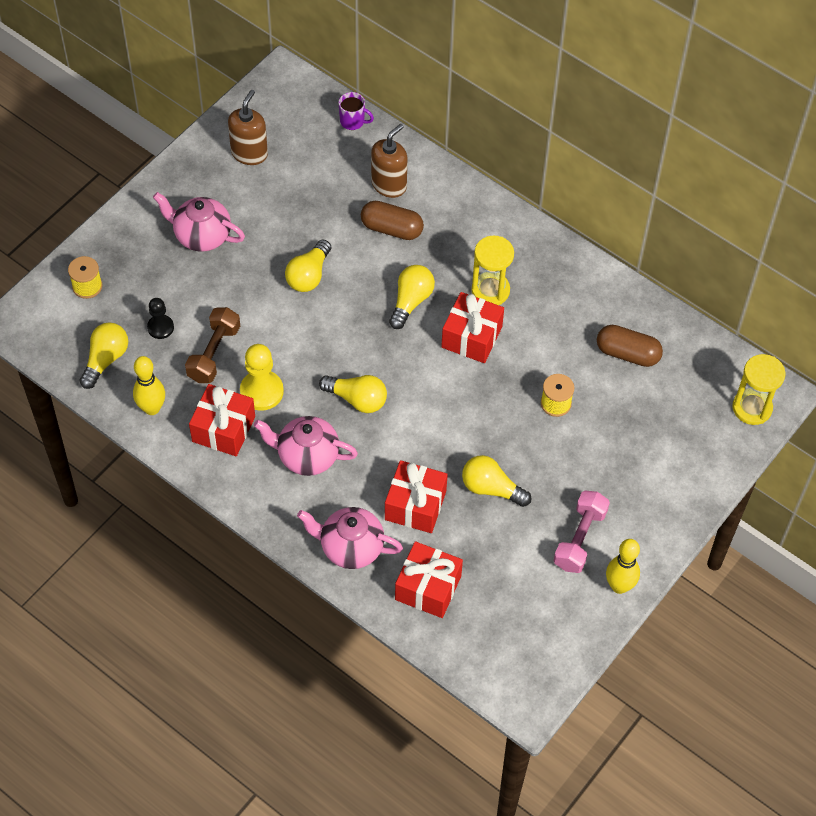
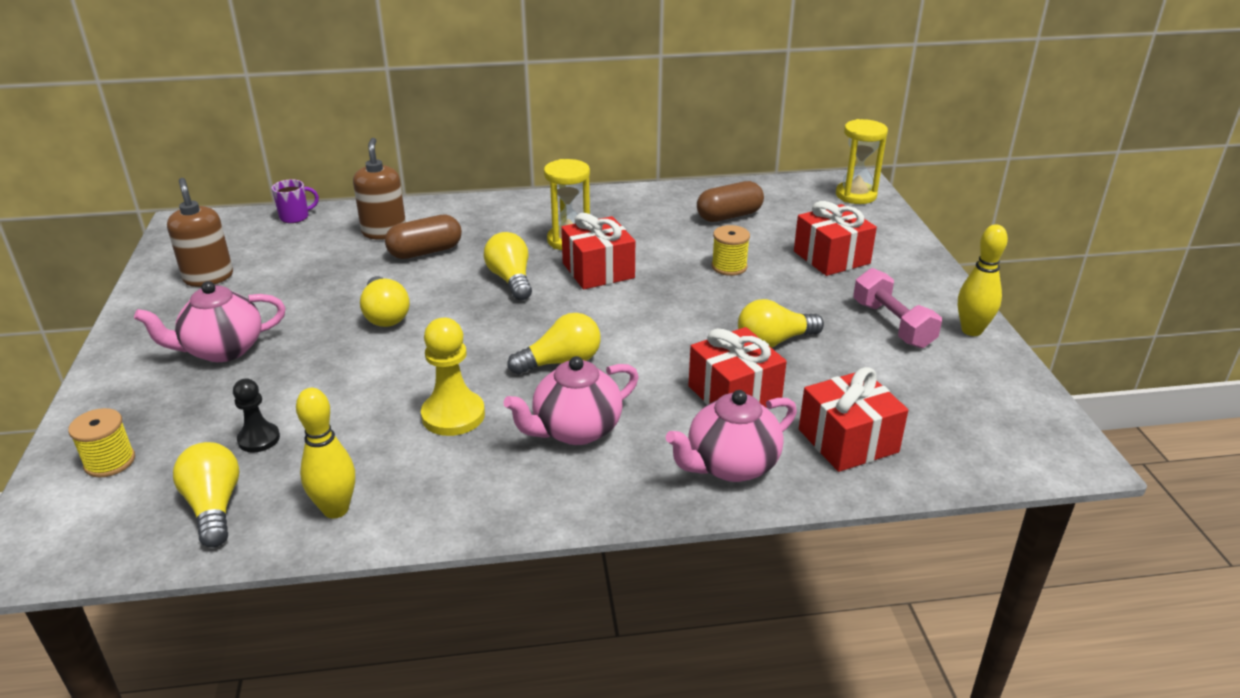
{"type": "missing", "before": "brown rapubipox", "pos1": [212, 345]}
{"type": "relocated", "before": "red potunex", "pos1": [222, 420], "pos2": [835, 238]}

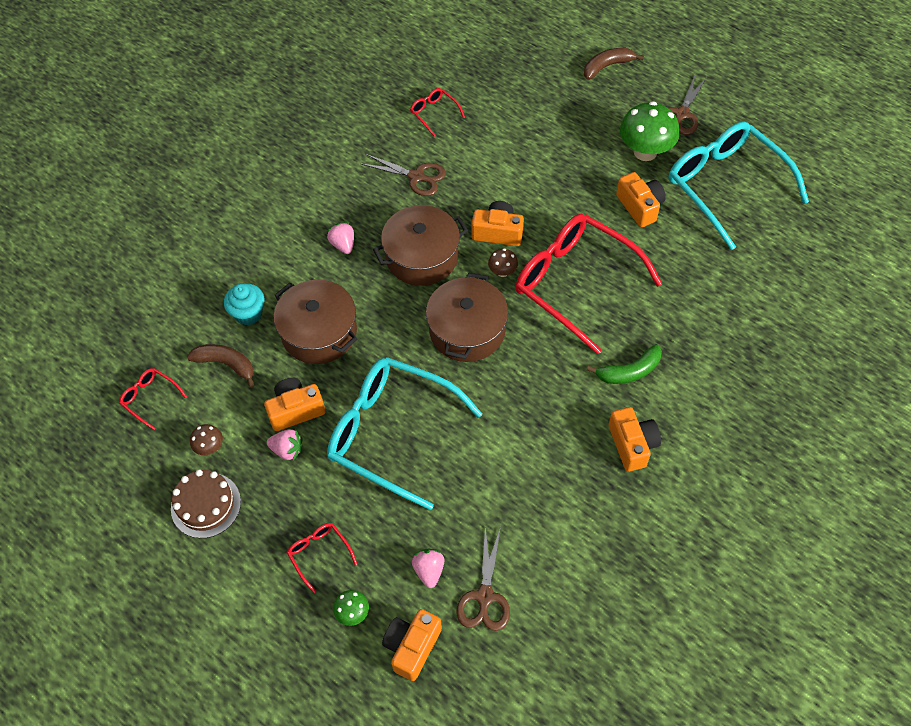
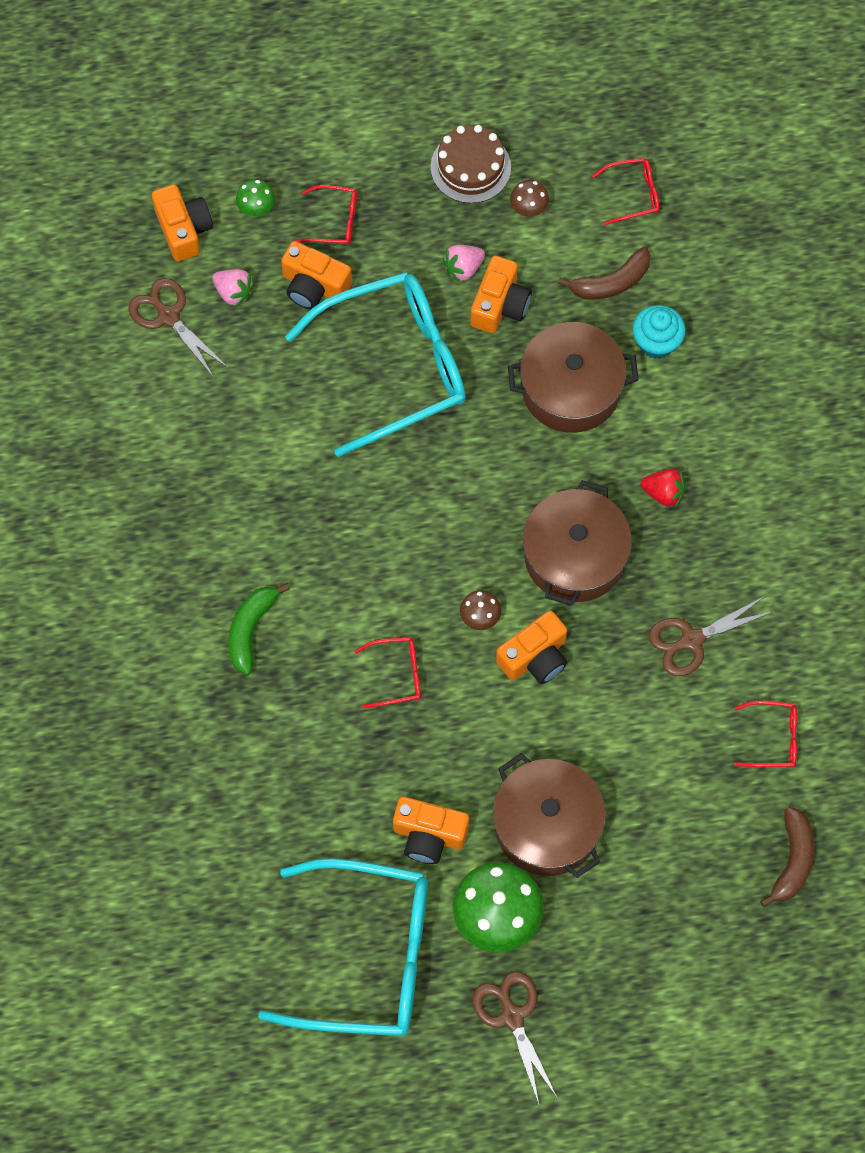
{"type": "colour", "before": "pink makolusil", "after": "red makolusil", "pos1": [340, 238], "pos2": [663, 488]}
{"type": "relocated", "before": "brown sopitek", "pos1": [467, 317], "pos2": [549, 815]}
{"type": "size", "before": "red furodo", "pos1": [588, 284], "pos2": [388, 672], "scale": 0.41}
{"type": "relocated", "before": "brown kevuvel", "pos1": [614, 64], "pos2": [787, 857]}
{"type": "relocated", "before": "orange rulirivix", "pos1": [635, 439], "pos2": [316, 275]}

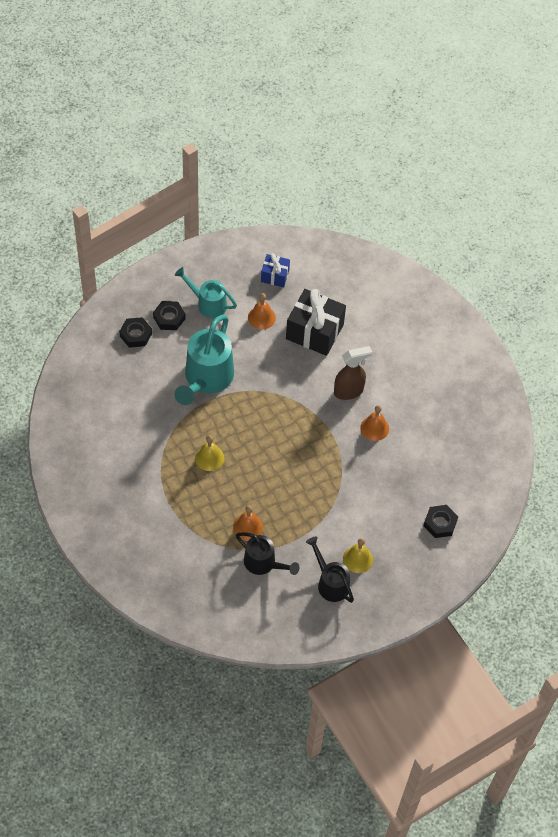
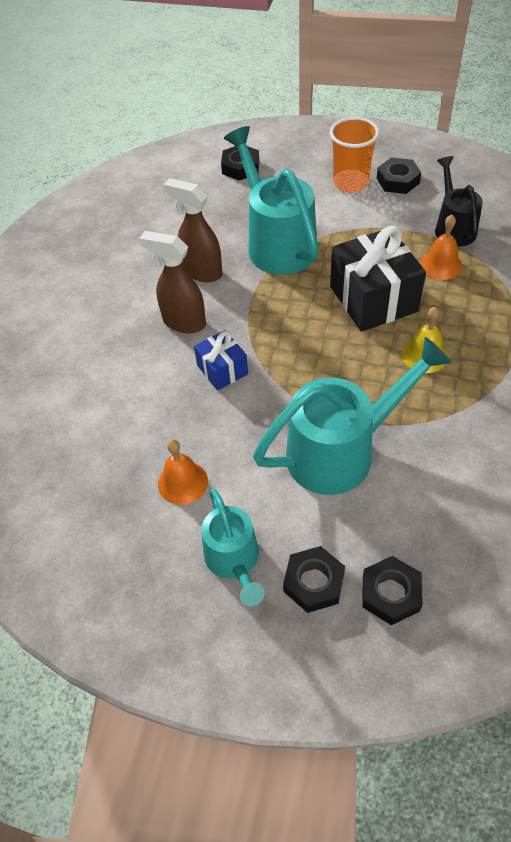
{"type": "relocated", "before": "blue potunex", "pos1": [275, 270], "pos2": [221, 360]}
{"type": "relocated", "before": "black potunex", "pos1": [316, 322], "pos2": [378, 279]}
{"type": "exchanged", "before": "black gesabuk", "after": "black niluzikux", "pos1": [330, 569], "pos2": [399, 175]}
{"type": "exchanged", "before": "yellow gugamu", "after": "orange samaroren", "pos1": [358, 555], "pos2": [354, 155]}
{"type": "exchanged", "before": "orange gugamu", "after": "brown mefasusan", "pos1": [374, 423], "pos2": [192, 230]}
{"type": "appeared", "after": "turquoise gesabuk", "pos2": [271, 200]}

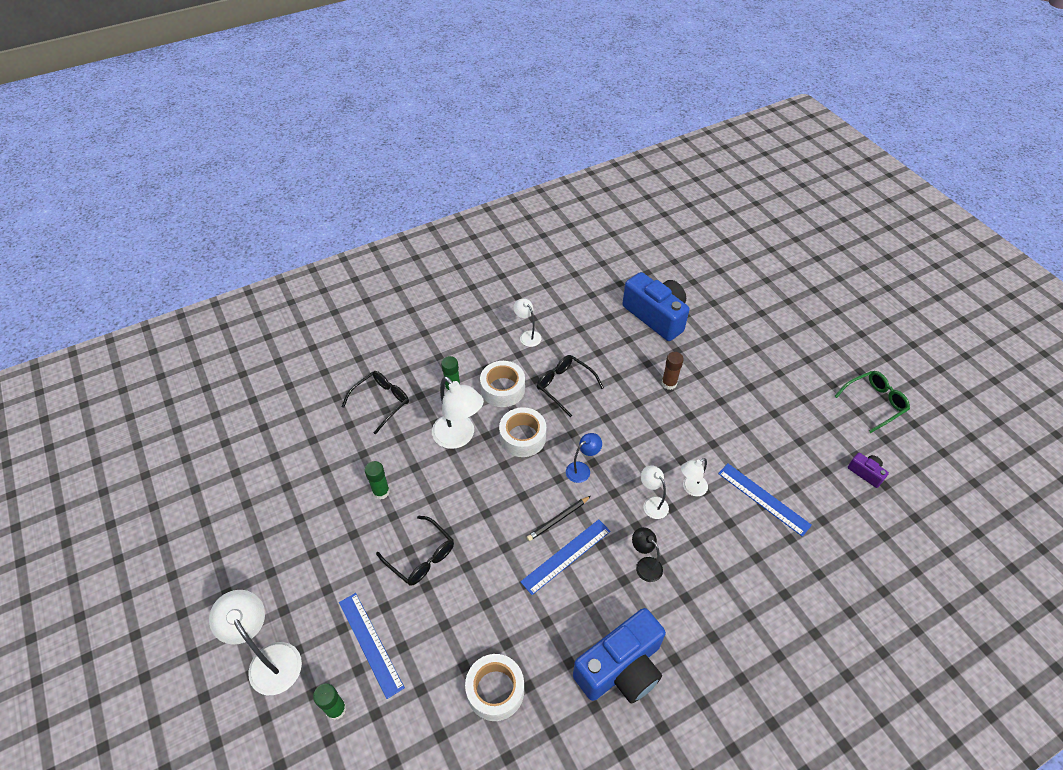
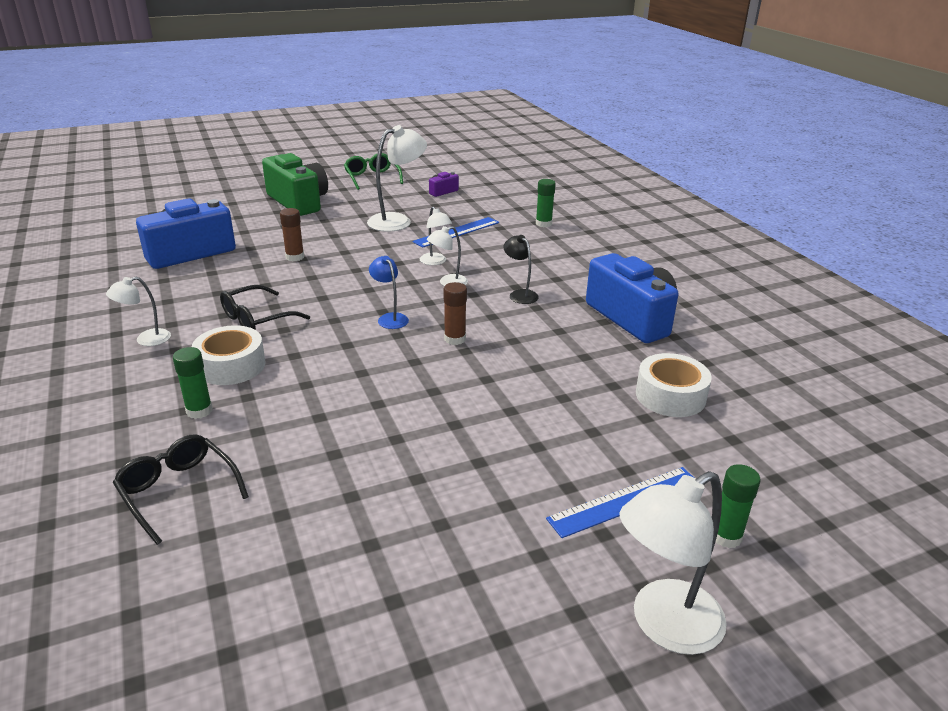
{"type": "relocated", "before": "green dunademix", "pos1": [377, 480], "pos2": [546, 203]}
{"type": "missing", "before": "black furodo", "pos1": [415, 550]}
{"type": "relocated", "before": "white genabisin", "pos1": [458, 412], "pos2": [397, 178]}
{"type": "missing", "before": "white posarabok", "pos1": [522, 432]}
{"type": "missing", "before": "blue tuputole", "pos1": [565, 557]}
{"type": "exchanged", "before": "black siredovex", "after": "brown dunademix", "pos1": [559, 518], "pos2": [455, 313]}
{"type": "spun", "before": "black genabisin", "pos1": [647, 554], "pos2": [521, 269], "turn": 90}
{"type": "appeared", "after": "green rulirivix", "pos2": [295, 184]}

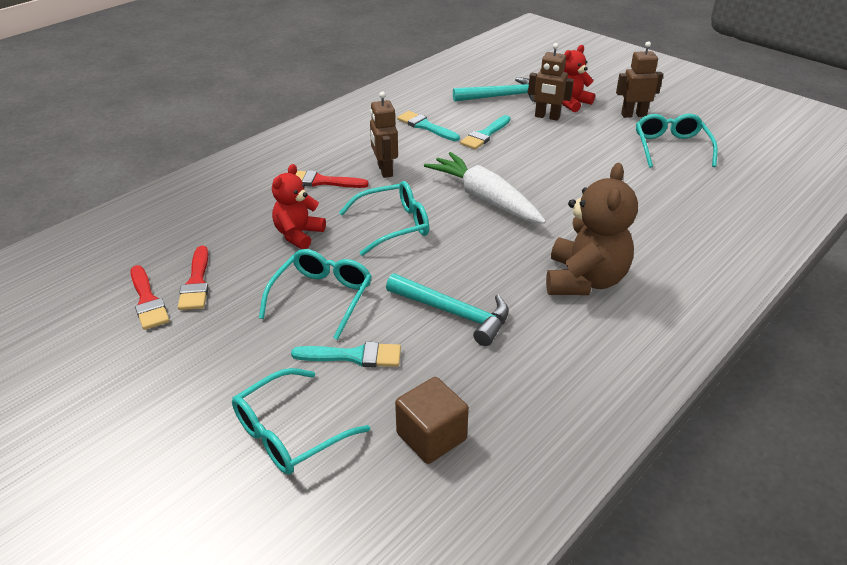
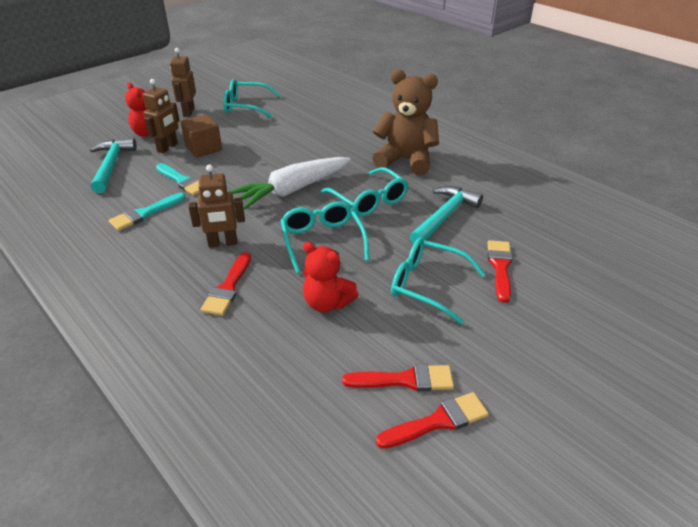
{"type": "relocated", "before": "turquoise furodo", "pos1": [301, 421], "pos2": [364, 192]}
{"type": "colour", "before": "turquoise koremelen", "after": "red koremelen", "pos1": [346, 354], "pos2": [500, 271]}
{"type": "relocated", "before": "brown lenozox", "pos1": [432, 420], "pos2": [201, 135]}

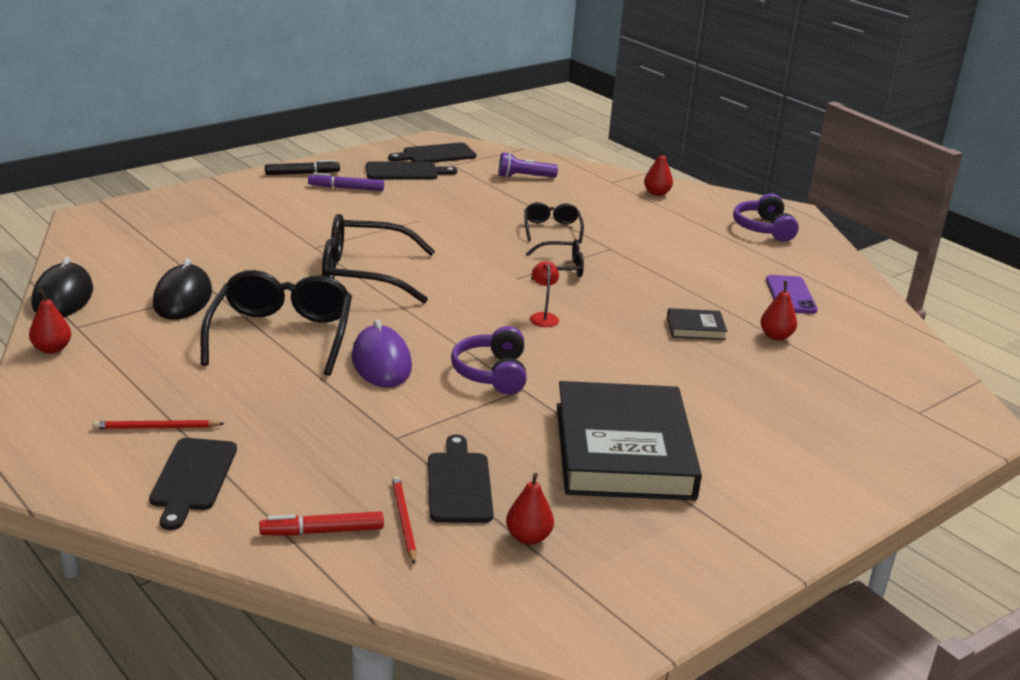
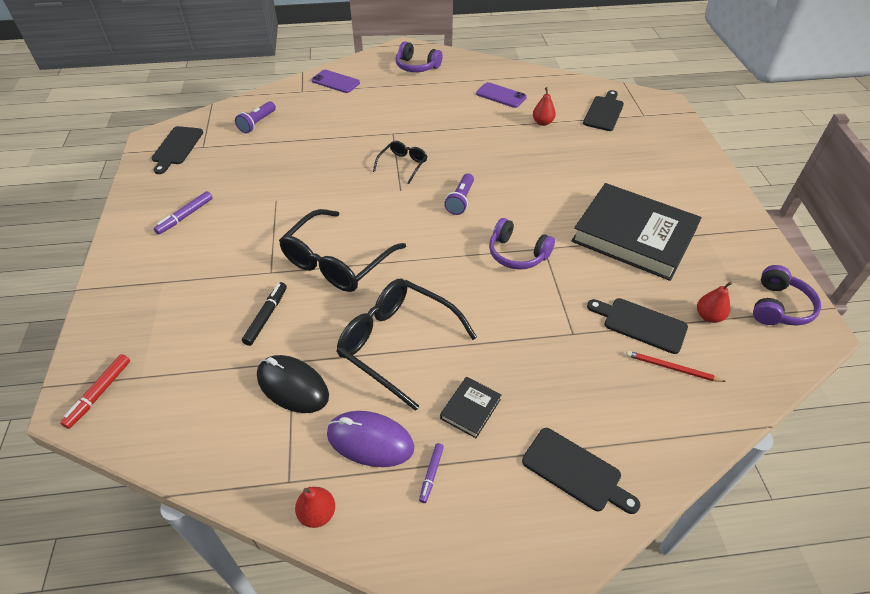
{"type": "missing", "before": "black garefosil", "pos1": [62, 287]}
{"type": "missing", "before": "red siredovex", "pos1": [159, 424]}
{"type": "relocated", "before": "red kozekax", "pos1": [321, 523], "pos2": [95, 391]}
{"type": "relocated", "before": "black kozekax", "pos1": [302, 167], "pos2": [264, 314]}
{"type": "relocated", "before": "purple garefosil", "pos1": [382, 353], "pos2": [370, 439]}
{"type": "relocated", "before": "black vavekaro", "pos1": [411, 170], "pos2": [603, 110]}
{"type": "missing", "before": "black furodo", "pos1": [554, 222]}
{"type": "exchanged", "before": "red genabisin", "after": "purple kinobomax", "pos1": [544, 294], "pos2": [459, 194]}
{"type": "exchanged", "before": "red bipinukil", "after": "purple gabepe", "pos1": [658, 171], "pos2": [335, 81]}
{"type": "relocated", "before": "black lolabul", "pos1": [697, 324], "pos2": [471, 407]}
{"type": "appeared", "after": "purple kozekax", "pos2": [431, 473]}
{"type": "appeared", "after": "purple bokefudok", "pos2": [787, 295]}

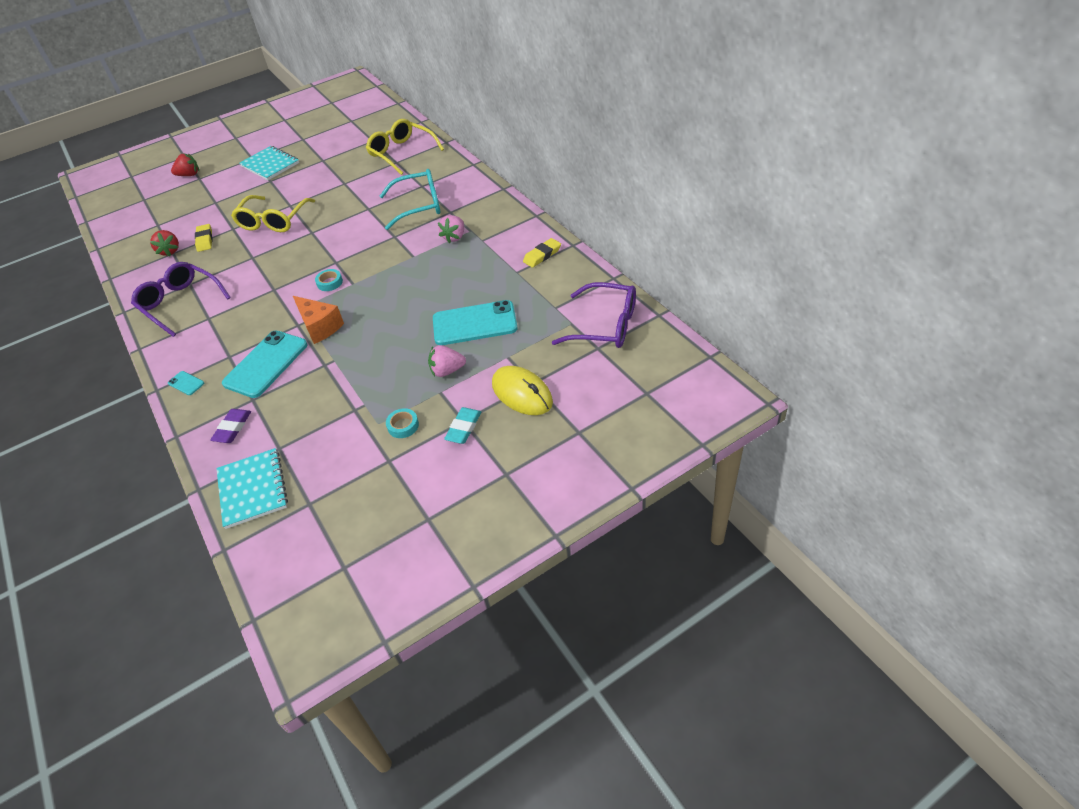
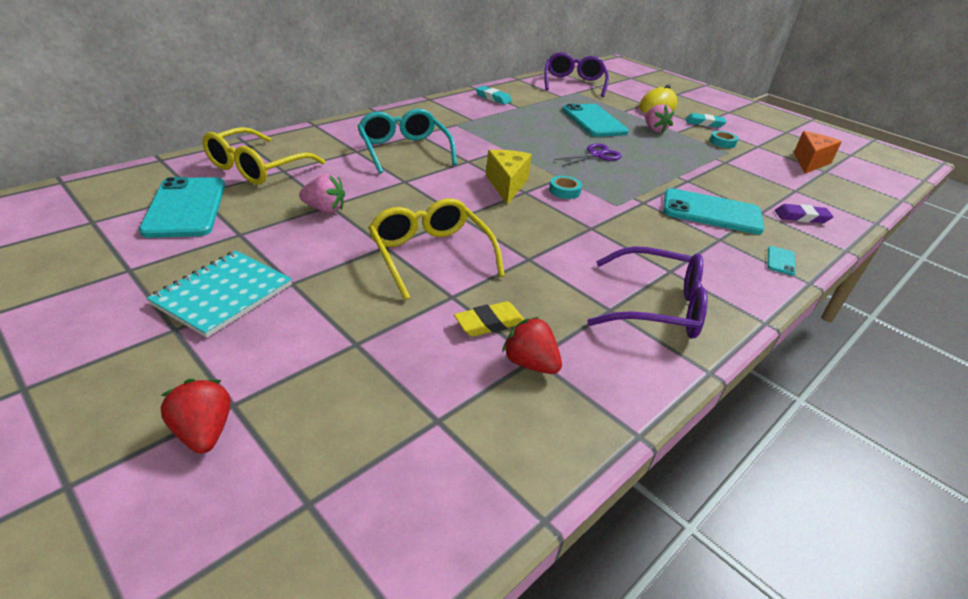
{"type": "spun", "before": "purple furodo", "pos1": [181, 299], "pos2": [647, 292], "turn": -105}
{"type": "spun", "before": "red makolusil", "pos1": [164, 243], "pos2": [532, 345], "turn": -105}
{"type": "missing", "before": "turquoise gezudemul", "pos1": [252, 488]}
{"type": "spun", "before": "yellow furodo", "pos1": [273, 213], "pos2": [436, 249], "turn": -120}
{"type": "relocated", "before": "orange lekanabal", "pos1": [318, 320], "pos2": [818, 152]}
{"type": "relocated", "before": "pink makolusil", "pos1": [451, 229], "pos2": [322, 193]}
{"type": "colour", "before": "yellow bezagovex", "after": "turquoise bezagovex", "pos1": [542, 253], "pos2": [494, 95]}
{"type": "appeared", "after": "turquoise gabepe", "pos2": [182, 207]}
{"type": "appeared", "after": "yellow lekanabal", "pos2": [509, 177]}
{"type": "appeared", "after": "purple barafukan", "pos2": [588, 154]}

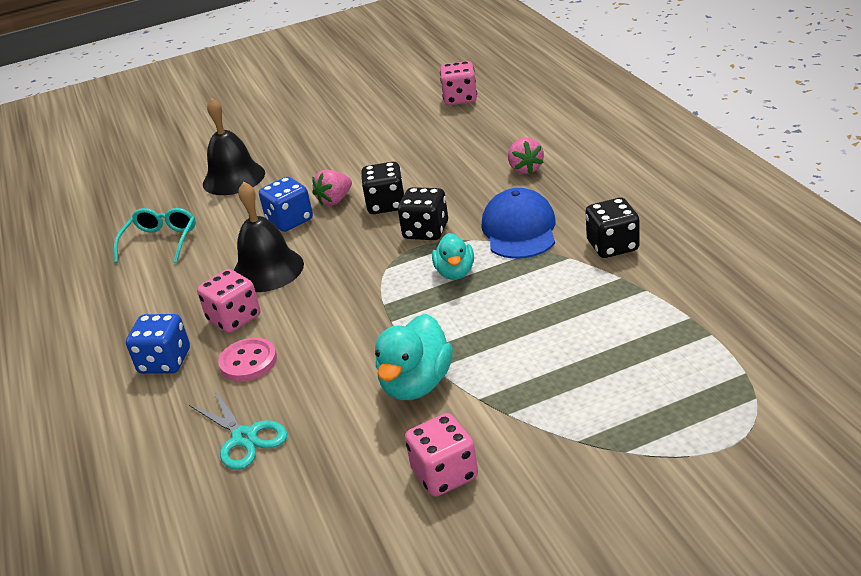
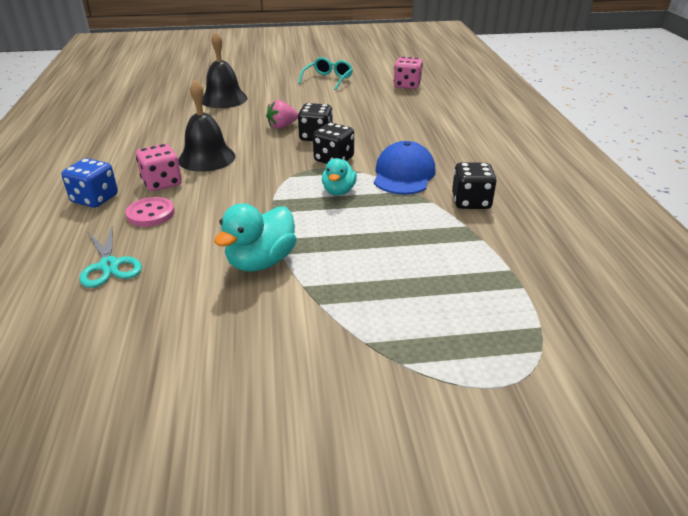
{"type": "relocated", "before": "turquoise furodo", "pos1": [155, 235], "pos2": [325, 73]}
{"type": "missing", "before": "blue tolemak", "pos1": [286, 204]}
{"type": "missing", "before": "pink tolemak", "pos1": [441, 455]}
{"type": "missing", "before": "pink makolusil", "pos1": [526, 156]}

